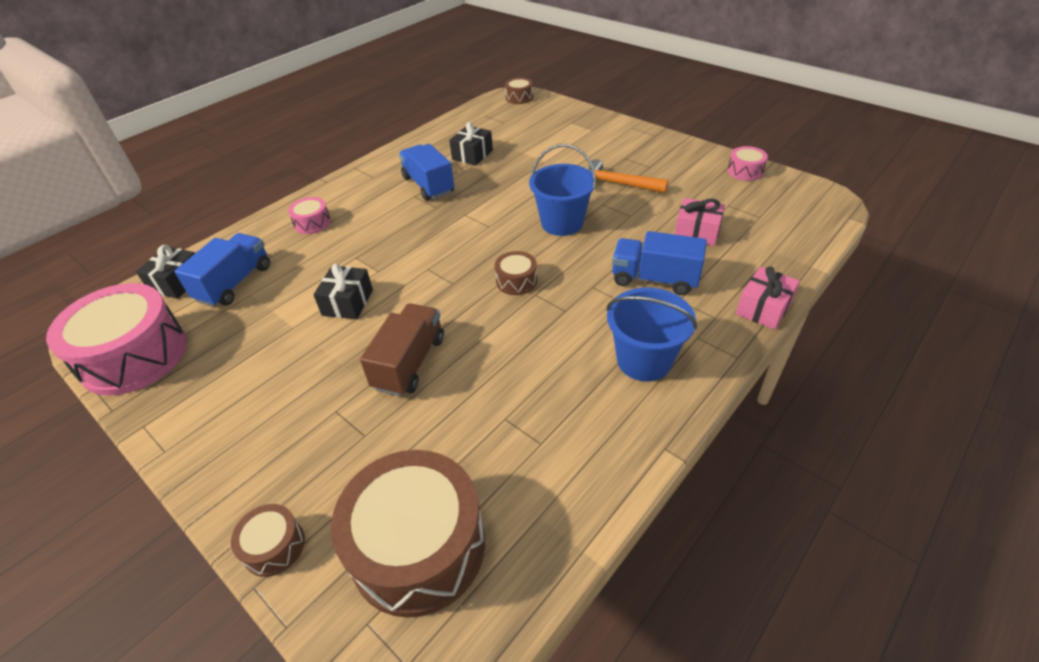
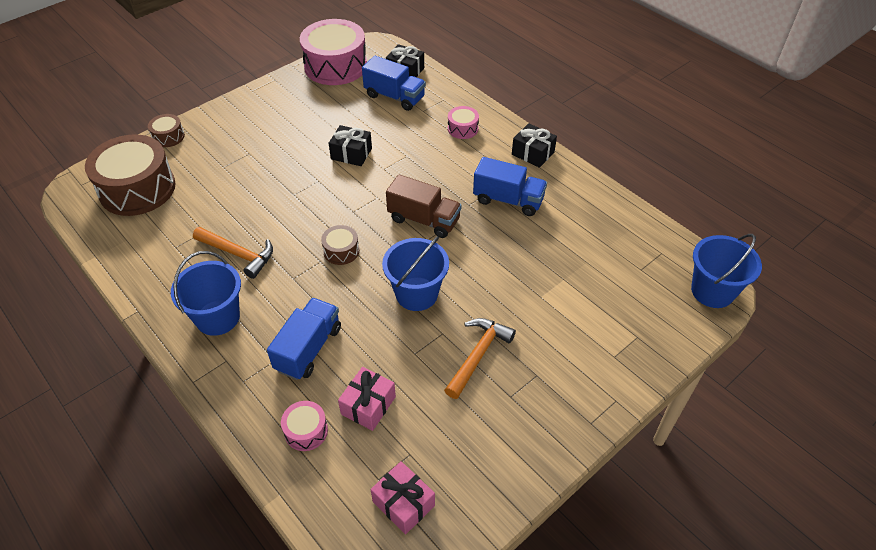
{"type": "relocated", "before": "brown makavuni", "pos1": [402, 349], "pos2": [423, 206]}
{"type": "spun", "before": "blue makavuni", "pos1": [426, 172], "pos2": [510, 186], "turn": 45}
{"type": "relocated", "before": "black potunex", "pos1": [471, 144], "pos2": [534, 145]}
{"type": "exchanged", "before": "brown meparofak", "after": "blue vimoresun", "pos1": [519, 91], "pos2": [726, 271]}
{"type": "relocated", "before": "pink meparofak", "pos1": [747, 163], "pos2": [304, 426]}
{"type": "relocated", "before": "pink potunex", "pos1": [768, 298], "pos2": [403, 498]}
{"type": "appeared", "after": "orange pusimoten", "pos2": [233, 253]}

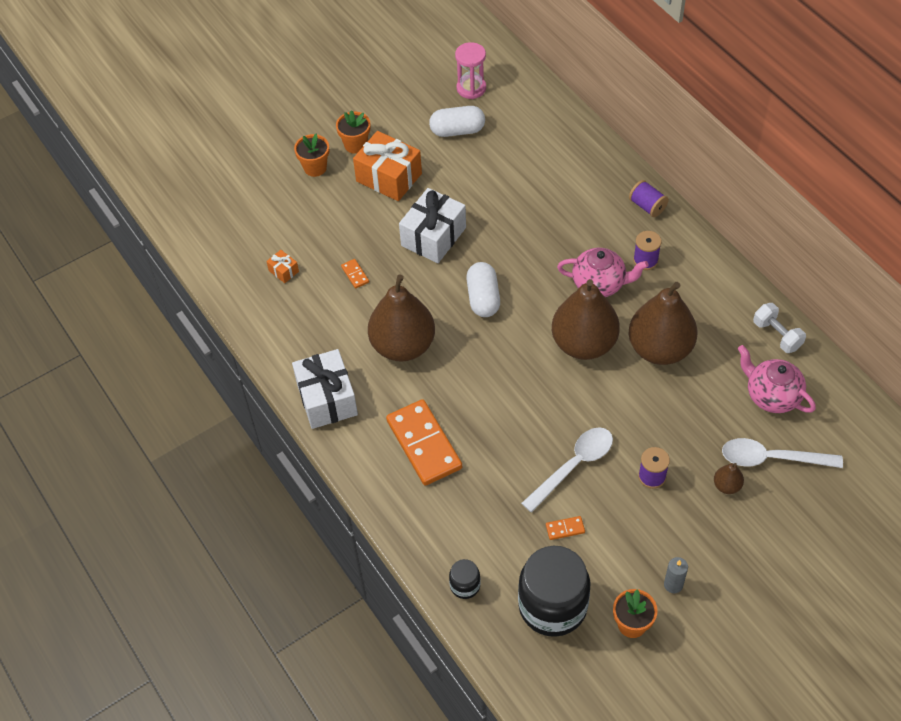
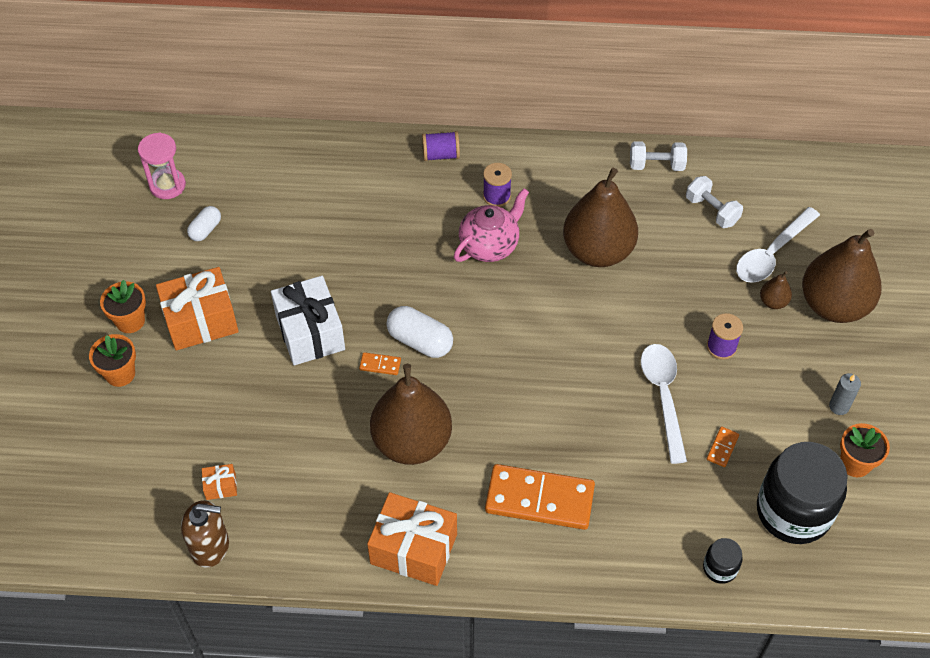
{"type": "colour", "before": "white potunex", "after": "orange potunex", "pos1": [325, 389], "pos2": [412, 539]}
{"type": "relocated", "before": "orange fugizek", "pos1": [355, 274], "pos2": [380, 363]}
{"type": "size", "before": "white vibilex", "pos1": [457, 121], "pos2": [204, 223], "scale": 0.62}
{"type": "relocated", "before": "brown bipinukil", "pos1": [586, 319], "pos2": [842, 276]}
{"type": "exchanged", "before": "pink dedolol", "after": "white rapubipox", "pos1": [777, 379], "pos2": [714, 202]}
{"type": "appeared", "after": "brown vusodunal", "pos2": [205, 534]}

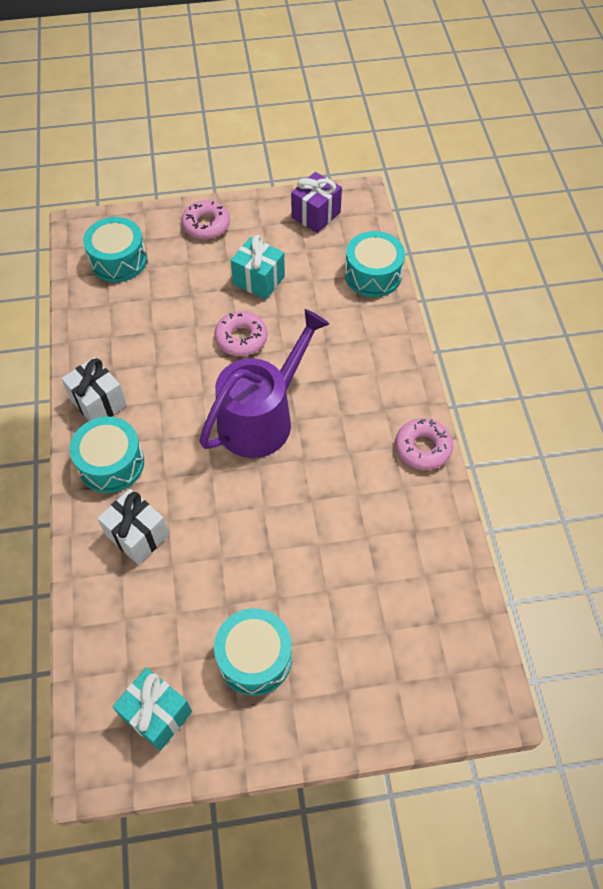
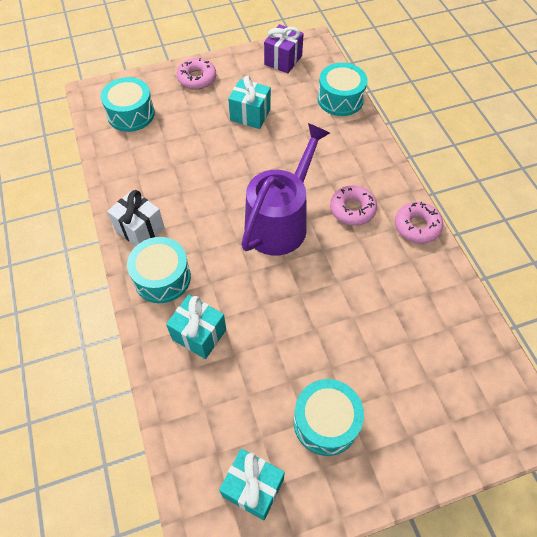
{"type": "colour", "before": "white potunex", "after": "turquoise potunex", "pos1": [133, 527], "pos2": [196, 327]}
{"type": "relocated", "before": "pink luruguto", "pos1": [240, 333], "pos2": [353, 205]}

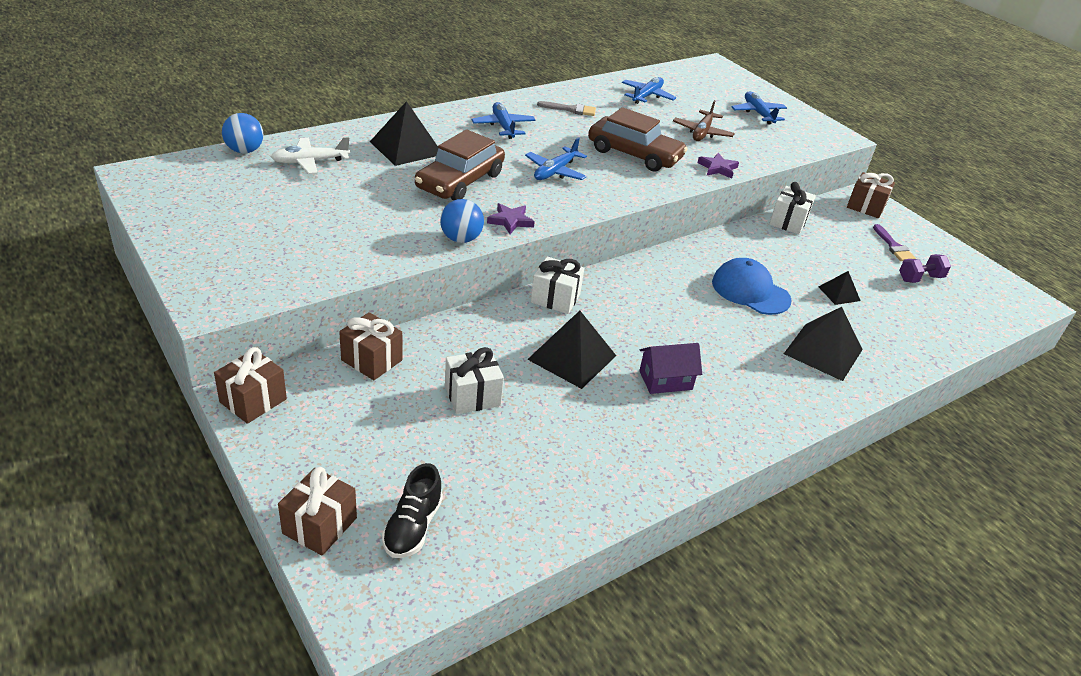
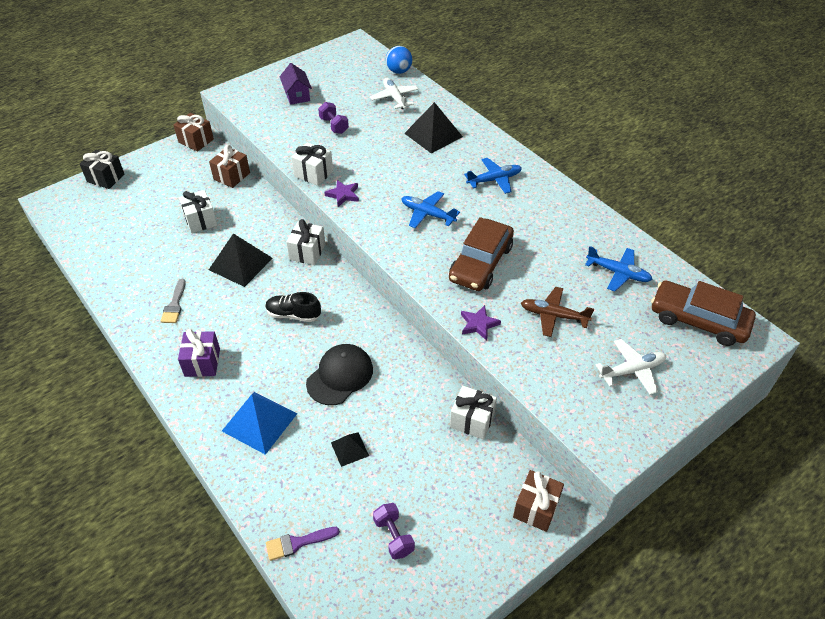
{"type": "colour", "before": "brown potunex", "after": "black potunex", "pos1": [317, 511], "pos2": [102, 169]}
{"type": "relocated", "before": "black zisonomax", "pos1": [412, 510], "pos2": [293, 307]}
{"type": "relocated", "before": "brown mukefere", "pos1": [460, 165], "pos2": [703, 313]}
{"type": "exchanged", "before": "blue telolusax", "after": "white potunex", "pos1": [462, 221], "pos2": [312, 164]}
{"type": "relocated", "before": "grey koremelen", "pos1": [566, 108], "pos2": [173, 301]}
{"type": "relocated", "before": "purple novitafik", "pos1": [670, 368], "pos2": [296, 84]}
{"type": "colour", "before": "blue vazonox", "after": "black vazonox", "pos1": [752, 286], "pos2": [339, 374]}
{"type": "colour", "before": "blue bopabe", "after": "white bopabe", "pos1": [759, 108], "pos2": [631, 367]}
{"type": "colour", "before": "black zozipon", "after": "blue zozipon", "pos1": [823, 344], "pos2": [259, 423]}
{"type": "relocated", "before": "purple koremelen", "pos1": [894, 242], "pos2": [303, 544]}
{"type": "appeared", "after": "purple potunex", "pos2": [199, 353]}
{"type": "appeared", "after": "purple rapubipox", "pos2": [333, 118]}

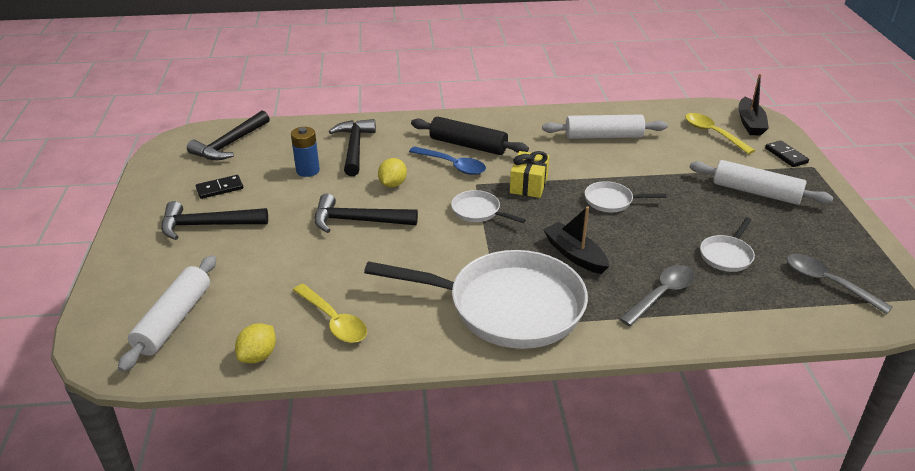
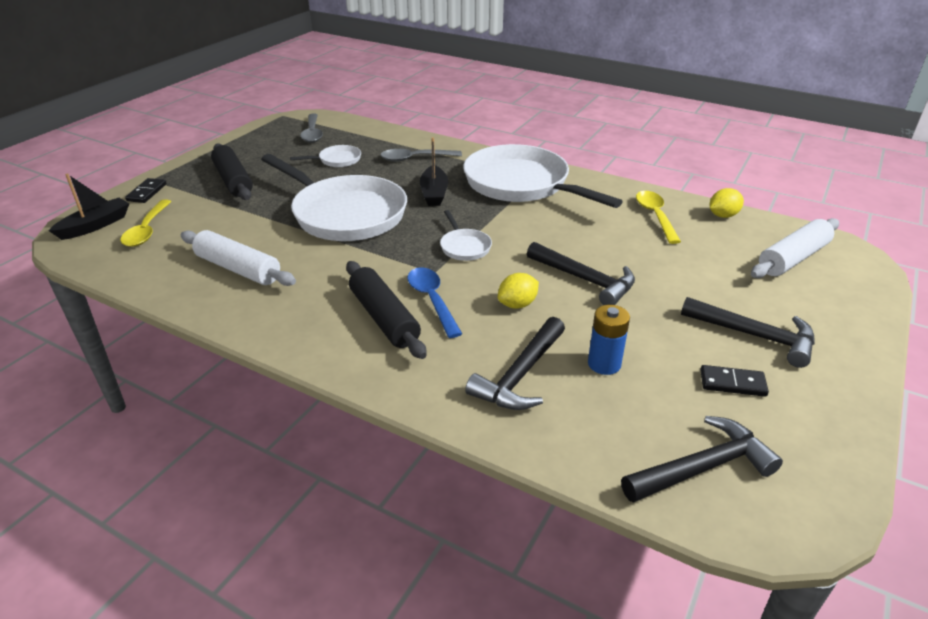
{"type": "missing", "before": "yellow potunex", "pos1": [529, 174]}
{"type": "size", "before": "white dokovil", "pos1": [625, 196], "pos2": [334, 197], "scale": 2.35}
{"type": "colour", "before": "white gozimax", "after": "black gozimax", "pos1": [761, 182], "pos2": [232, 172]}

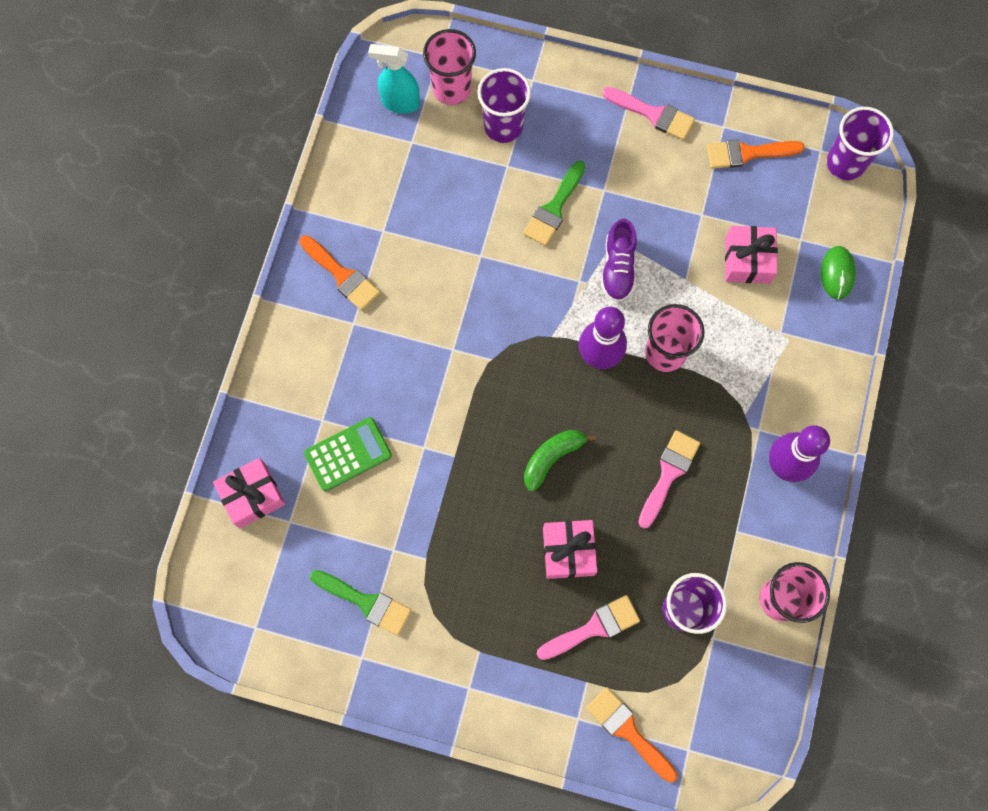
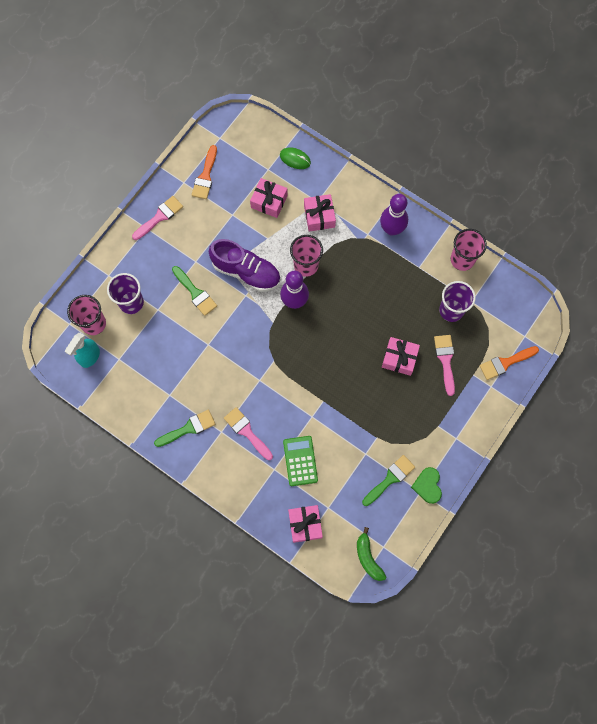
{"type": "colour", "before": "orange koremelen", "after": "green koremelen", "pos1": [339, 273], "pos2": [185, 428]}
{"type": "relocated", "before": "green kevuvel", "pos1": [560, 460], "pos2": [371, 554]}
{"type": "size", "before": "purple zisonomax", "pos1": [619, 260], "pos2": [244, 265], "scale": 1.57}
{"type": "relocated", "before": "pink koremelen", "pos1": [669, 479], "pos2": [248, 433]}
{"type": "missing", "before": "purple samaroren", "pos1": [860, 143]}
{"type": "appeared", "after": "pink potunex", "pos2": [320, 213]}
{"type": "appeared", "after": "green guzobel", "pos2": [426, 485]}

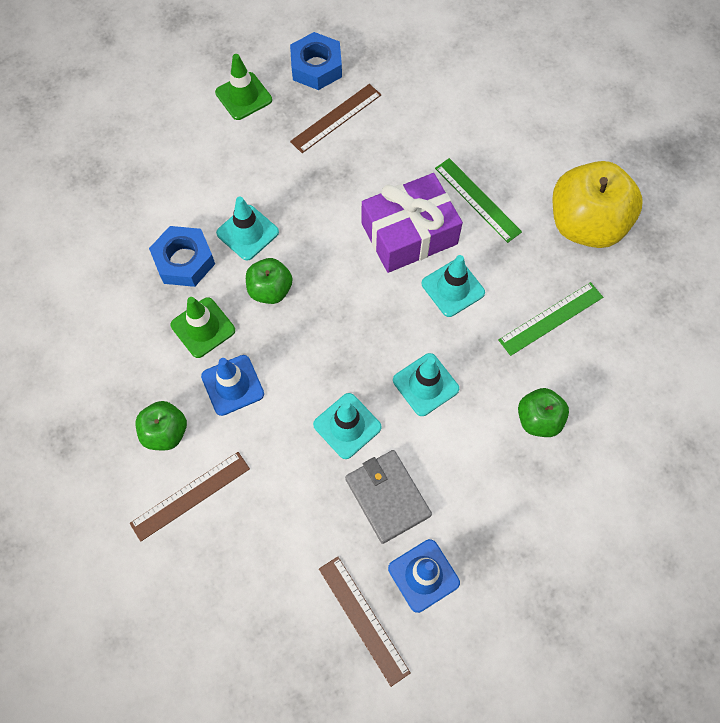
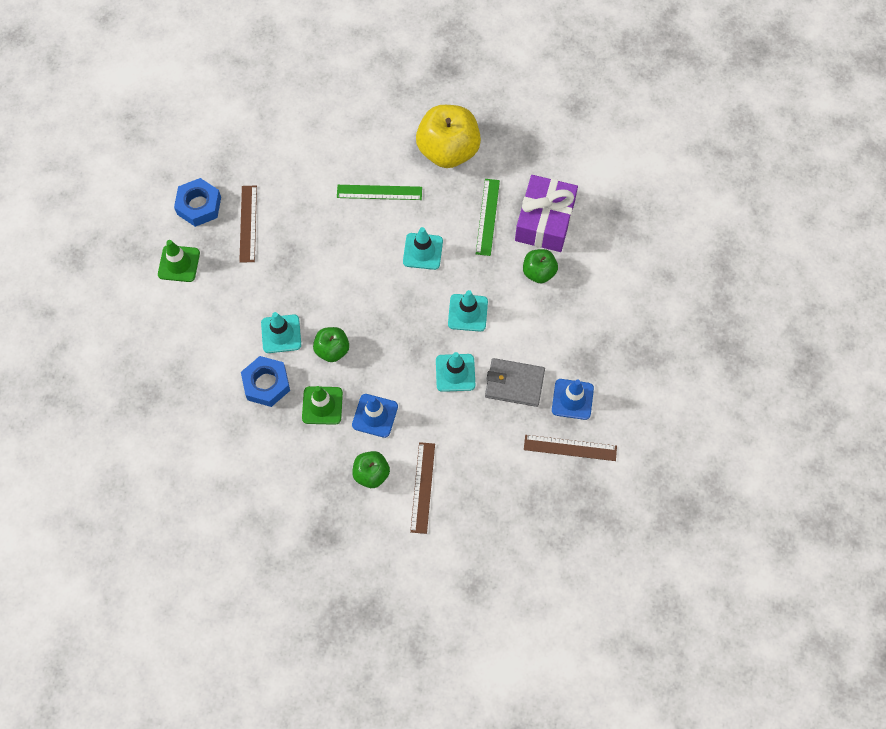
{"type": "relocated", "before": "purple potunex", "pos1": [412, 223], "pos2": [546, 213]}

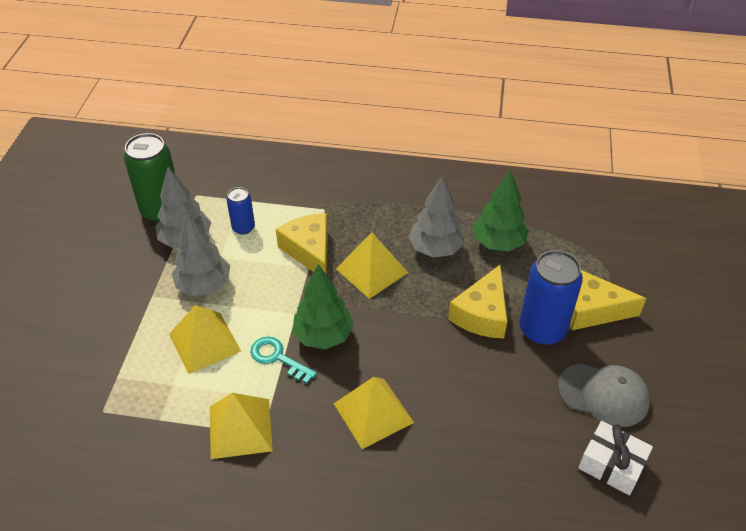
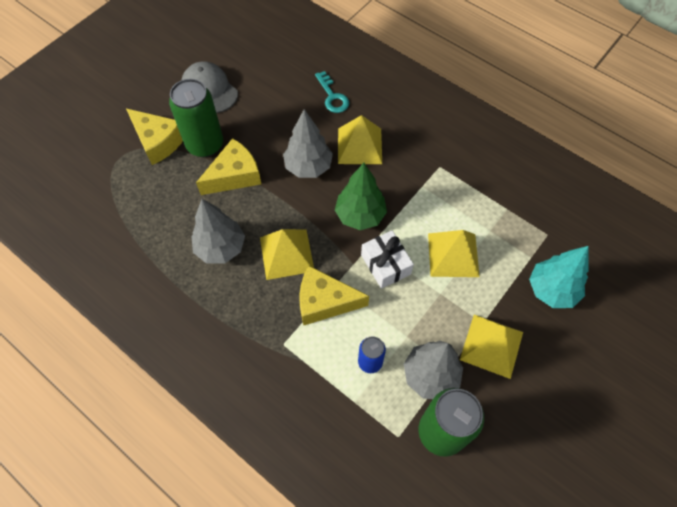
{"type": "relocated", "before": "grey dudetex", "pos1": [201, 254], "pos2": [308, 143]}
{"type": "relocated", "before": "yellow zozipon", "pos1": [241, 426], "pos2": [491, 347]}
{"type": "relocated", "before": "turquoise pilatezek", "pos1": [283, 360], "pos2": [332, 92]}
{"type": "spun", "before": "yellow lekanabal", "pos1": [302, 244], "pos2": [334, 295], "turn": 90}
{"type": "missing", "before": "green dudetex", "pos1": [501, 210]}
{"type": "colour", "before": "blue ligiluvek", "after": "green ligiluvek", "pos1": [551, 297], "pos2": [196, 118]}
{"type": "relocated", "before": "white potunex", "pos1": [615, 458], "pos2": [387, 260]}
{"type": "appeared", "after": "turquoise dudetex", "pos2": [559, 277]}

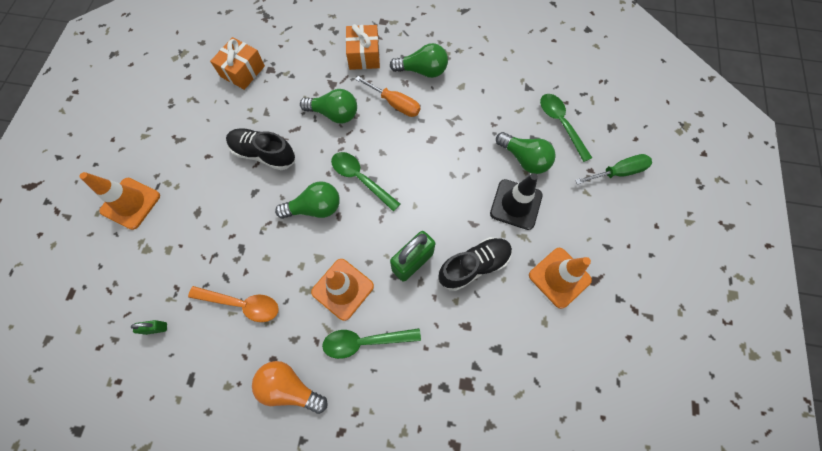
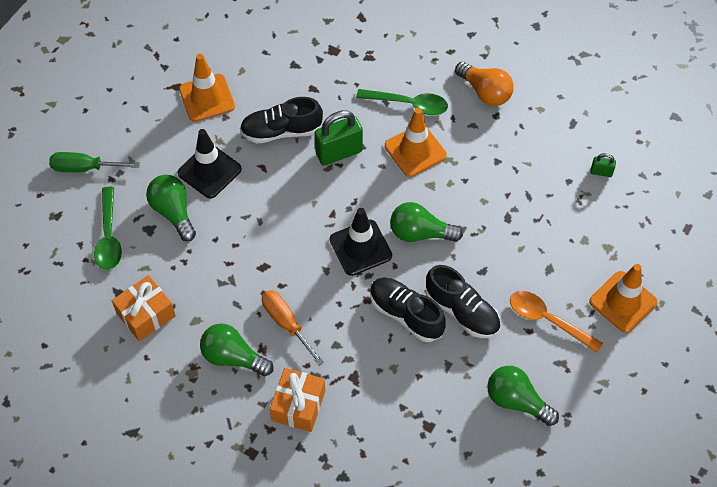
{"type": "relocated", "before": "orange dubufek", "pos1": [233, 304], "pos2": [556, 322]}
{"type": "relocated", "before": "orange potunex", "pos1": [237, 63], "pos2": [144, 308]}
{"type": "relocated", "before": "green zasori", "pos1": [328, 106], "pos2": [523, 396]}
{"type": "exchanged", "before": "green dubufek", "after": "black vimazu", "pos1": [365, 182], "pos2": [361, 242]}
{"type": "appeared", "after": "black zisonomax", "pos2": [408, 310]}

